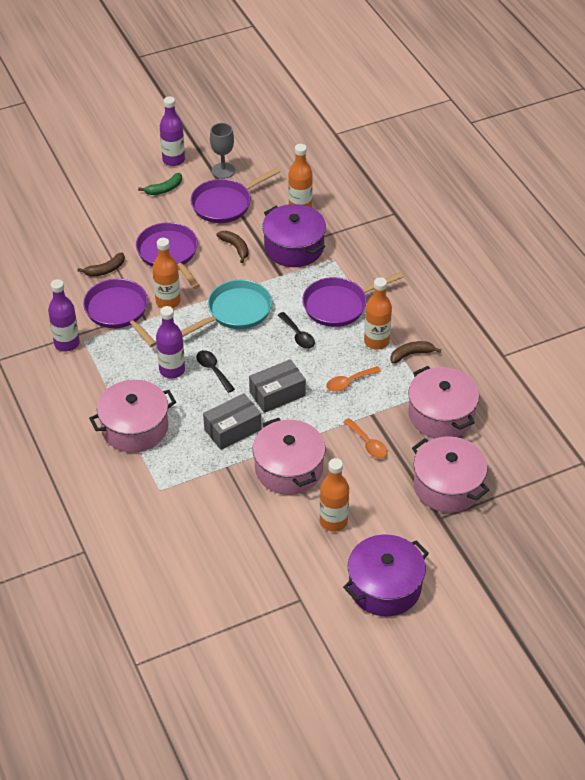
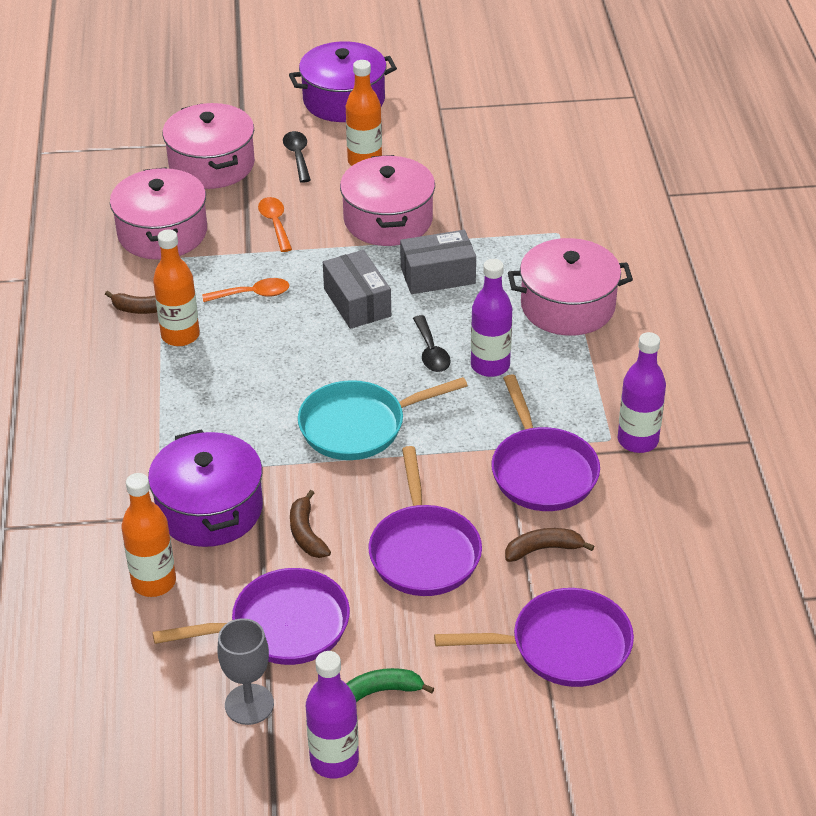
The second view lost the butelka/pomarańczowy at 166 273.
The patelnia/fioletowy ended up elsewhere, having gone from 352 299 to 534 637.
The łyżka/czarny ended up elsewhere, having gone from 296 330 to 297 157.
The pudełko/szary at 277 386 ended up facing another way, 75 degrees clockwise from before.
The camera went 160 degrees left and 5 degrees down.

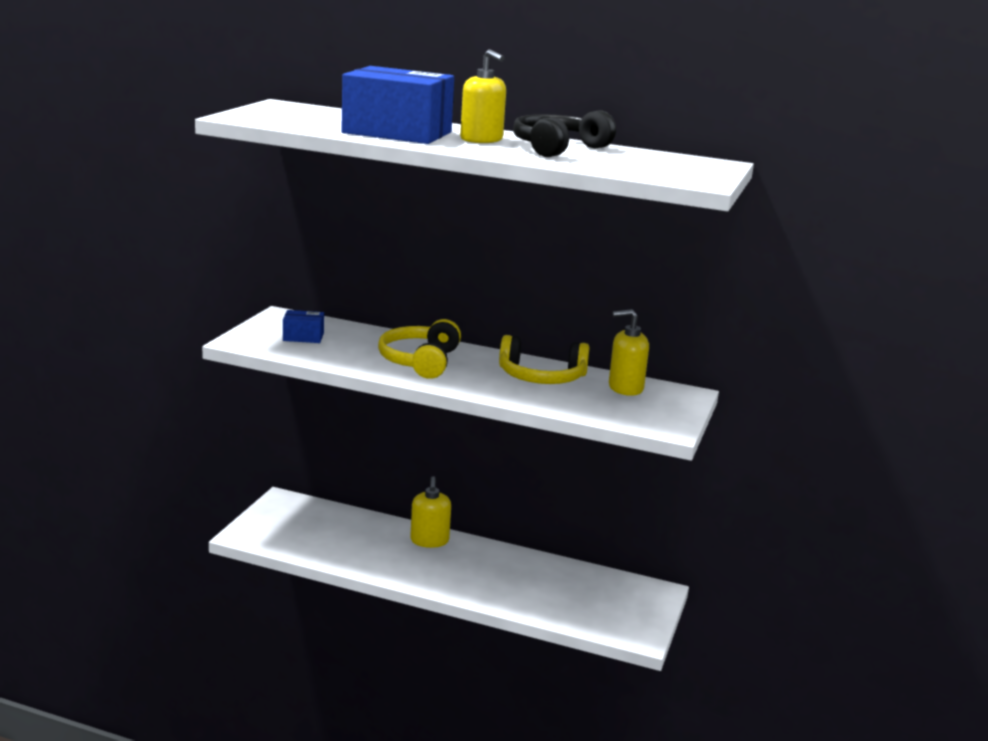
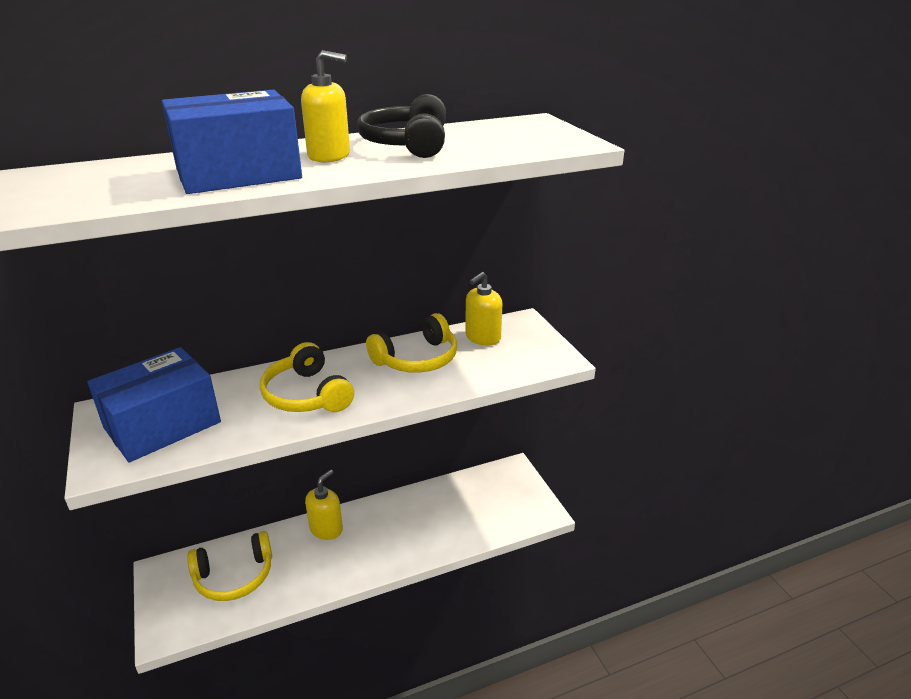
The size of the pudełko/niebieski at 303 326 changed by a factor of 2.22.
The dozownik mydła/żółty at 430 512 ended up facing another way, 105 degrees counterclockwise from before.
The second view gained the słuchawki/żółty at 229 566.
The camera went 40 degrees left and 10 degrees up.

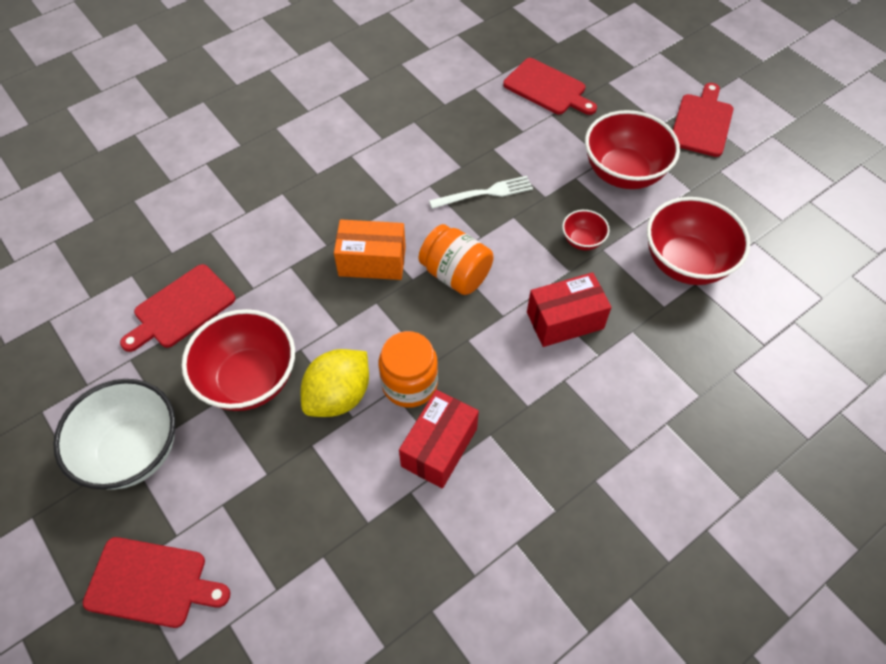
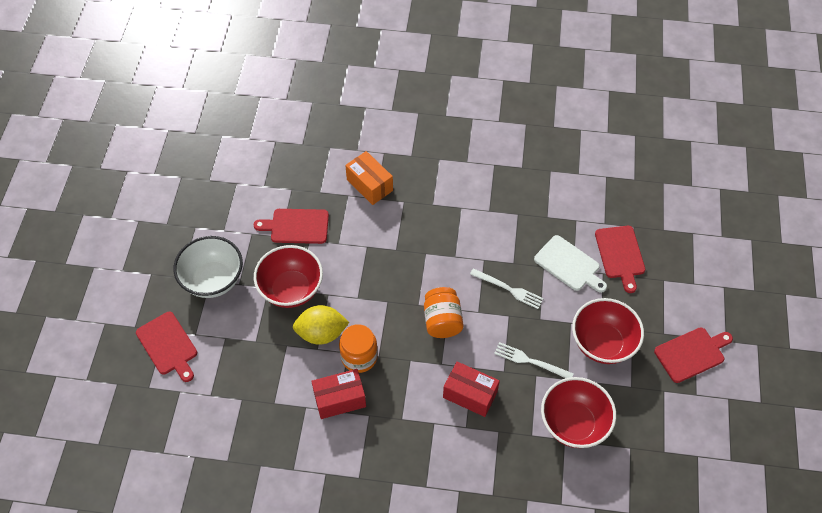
Where the miska/czerwony stood at 586 230, the widelec/biały came to stand at 534 360.
The pudełko/pomarańczowy ended up elsewhere, having gone from 370 249 to 369 178.
The second view gained the deska do krojenia/biały at 570 264.
The camera went 45 degrees right and 0 degrees up.

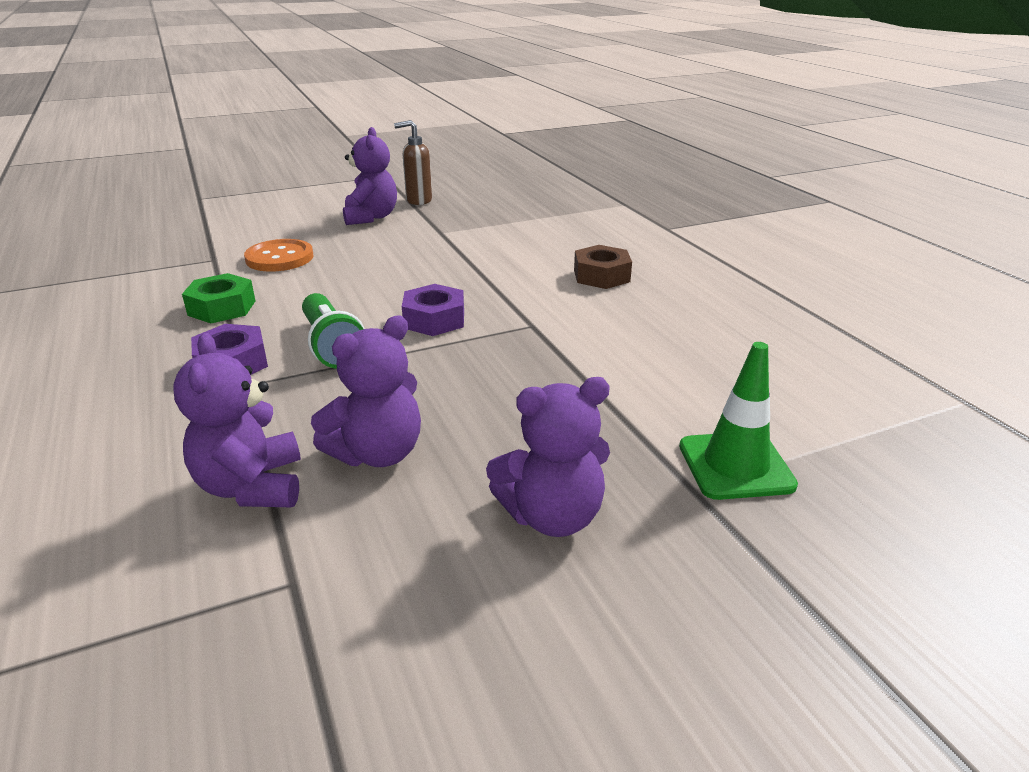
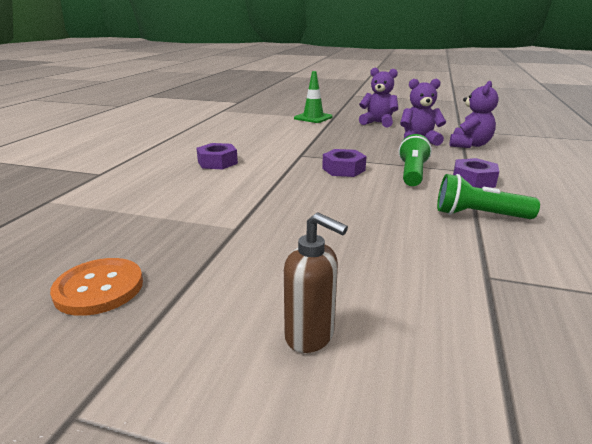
The dozownik mydła/brązowy ended up elsewhere, having gone from 413 162 to 316 283.
The second view lost the miś/fioletowy at 370 176.
The guzik/pomarańczowy ended up elsewhere, having gone from 278 255 to 96 287.
What was the nakrętka/brązowy at 603 267 turned into the nakrętka/fioletowy at 217 156.
Where the nakrętka/zielony stood at 219 298, the latarka/zielony came to stand at 488 196.
The camera went 140 degrees left and 5 degrees down.

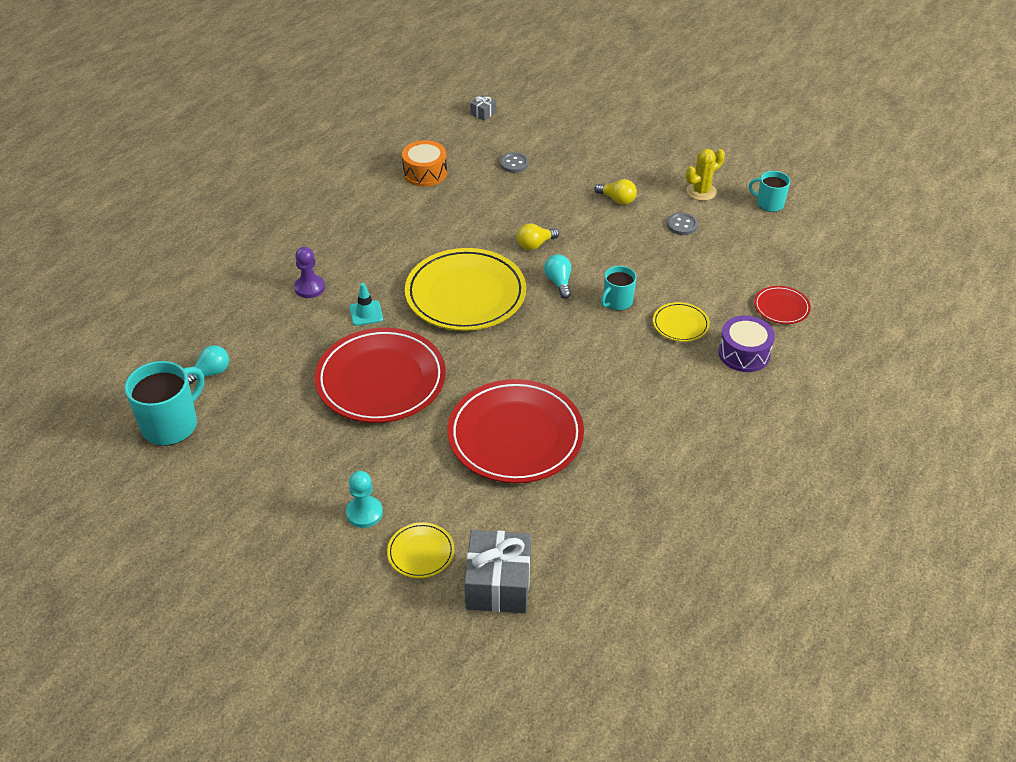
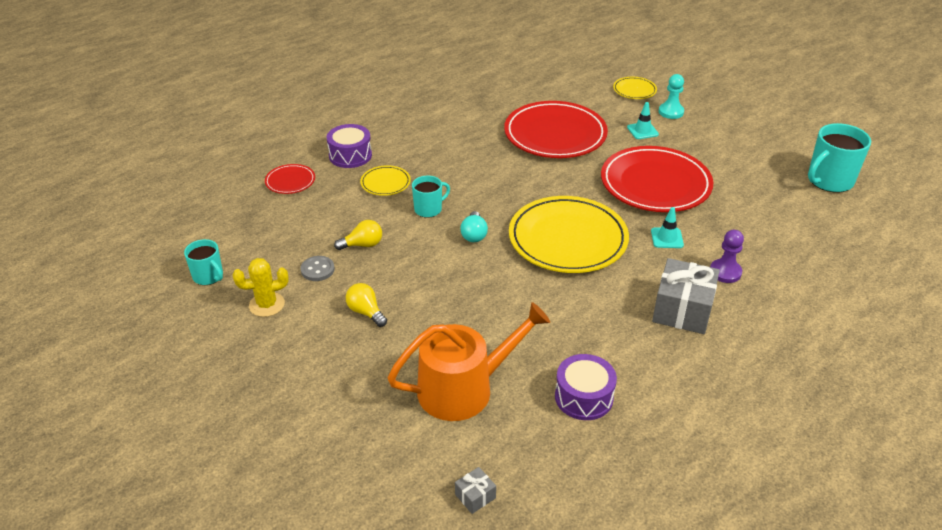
What was the bęben/pomarańczowy at 424 163 turned into the bęben/fioletowy at 586 387.
Where the guzik/szary stood at 514 162, the konewka/pomarańczowy came to stand at 469 361.
The żarówka/żółty ended up elsewhere, having gone from 538 236 to 358 235.
The second view lost the żarówka/turkusowy at 208 365.
The prezent/szary ended up elsewhere, having gone from 497 571 to 686 296.
The second view gained the pachołek/turkusowy at 643 120.
The camera went 165 degrees left and 5 degrees down.

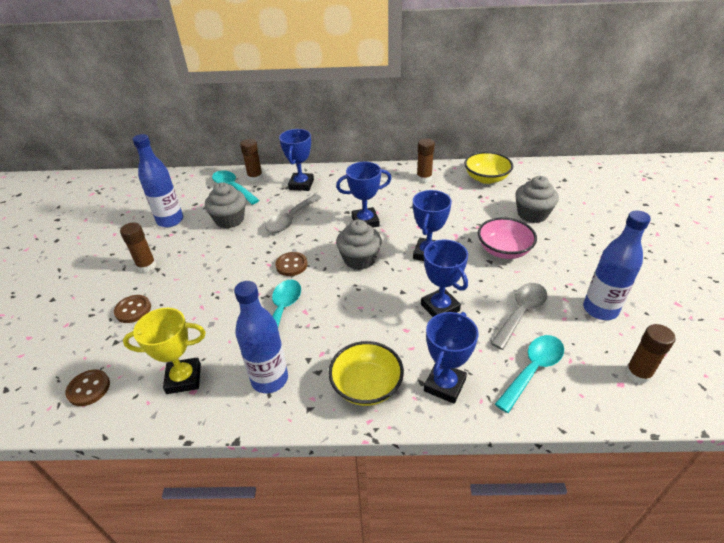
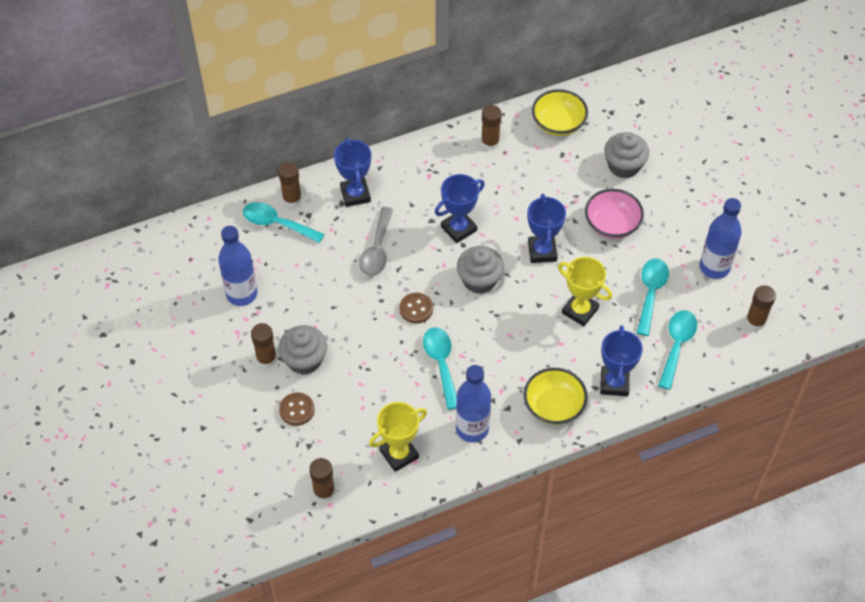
The muffinka/szary ended up elsewhere, having gone from 225 205 to 302 350.
What was the puchar/niebieski at 444 278 turned into the puchar/żółty at 585 291.
What was the łyżka/szary at 519 316 turned into the łyżka/turkusowy at 653 297.
Where the guzik/brązowy stood at 87 387, the klej w sztyfcie/brązowy came to stand at 322 480.
The camera went 25 degrees left and 15 degrees up.

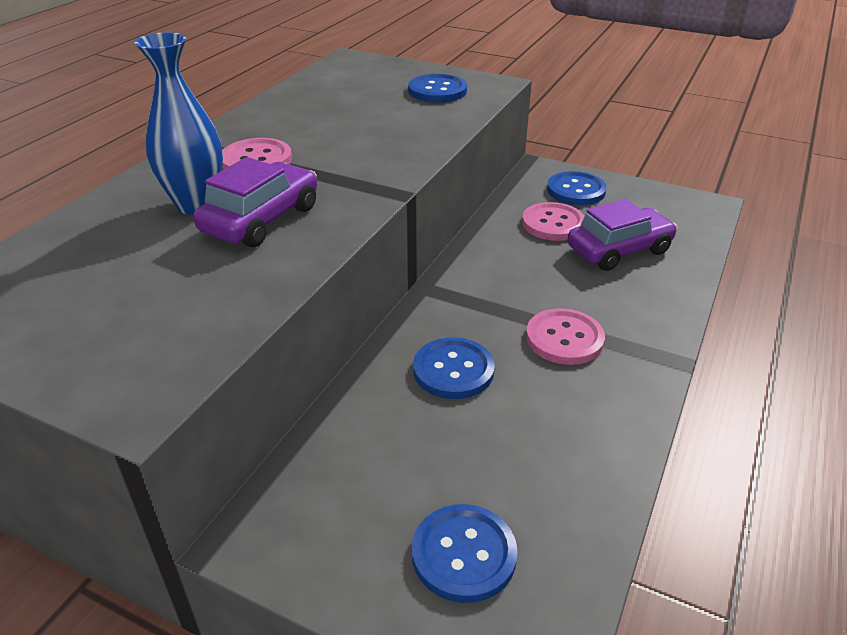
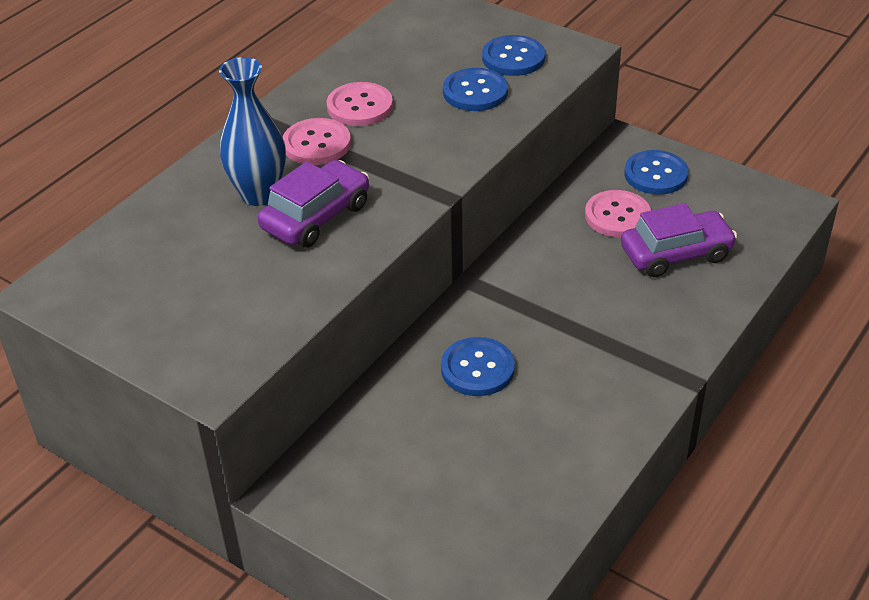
The guzik/różowy ended up elsewhere, having gone from 565 336 to 360 104.
The guzik/niebieski ended up elsewhere, having gone from 465 553 to 475 89.
The camera went 10 degrees right and 5 degrees up.

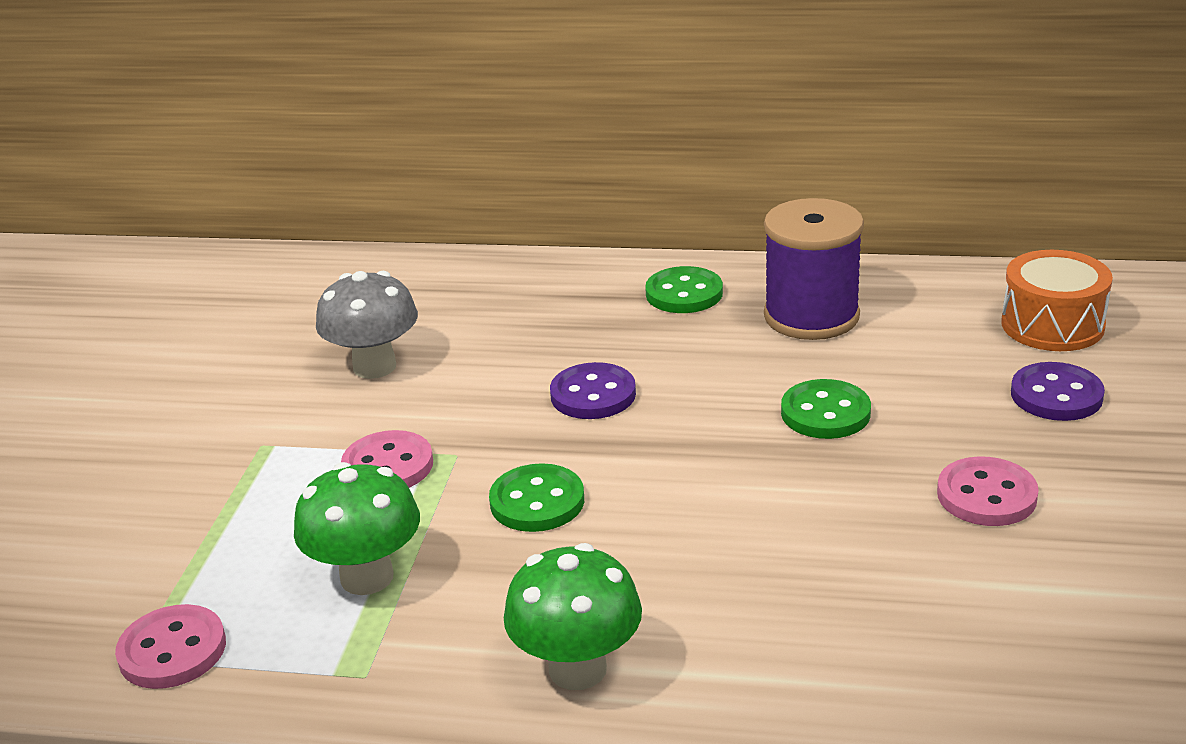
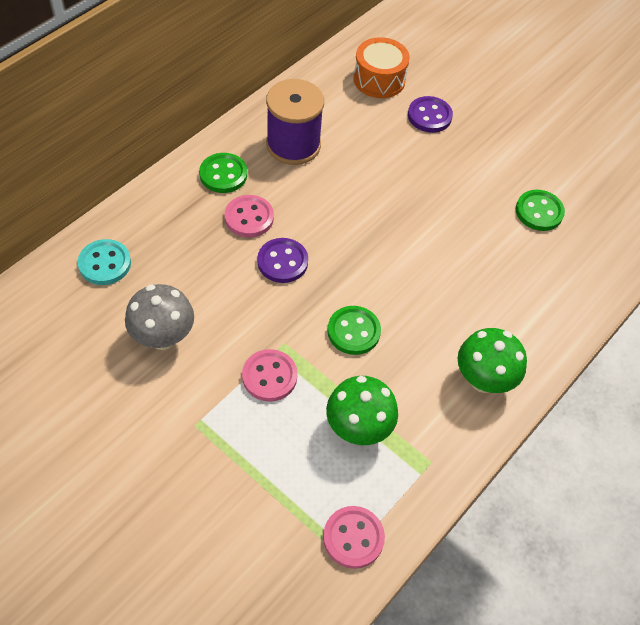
The guzik/zielony ended up elsewhere, having gone from 826 409 to 540 210.
The guzik/różowy ended up elsewhere, having gone from 988 491 to 249 216.
The second view gained the guzik/turkusowy at 104 262.
The camera went 65 degrees left and 25 degrees up.

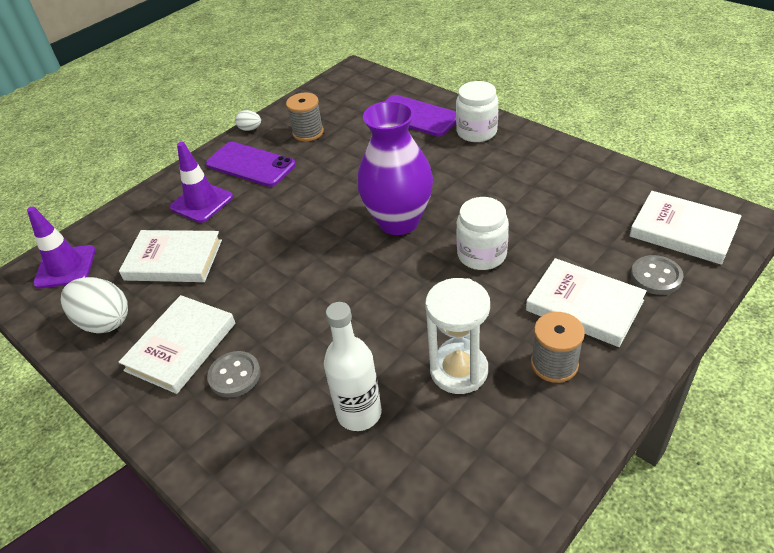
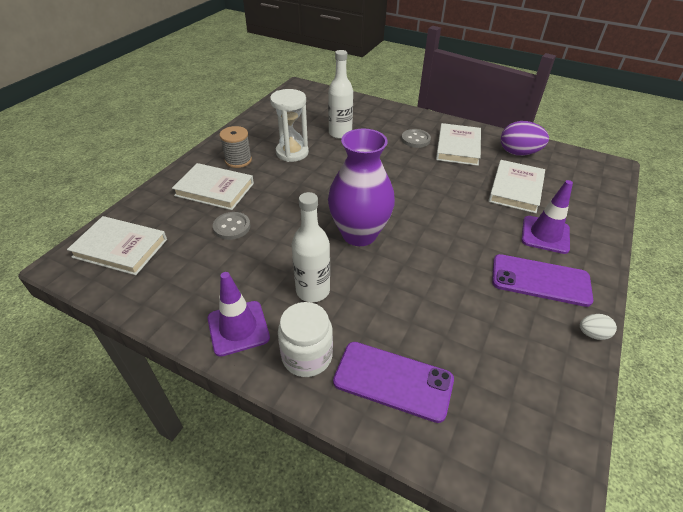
The second view lost the szpulka/szary at 305 117.
The second view lost the słoik/biały at 482 233.
The pachołek/fioletowy ended up elsewhere, having gone from 61 247 to 239 314.
The książka/biały at 170 256 ended up facing another way, 60 degrees counterclockwise from before.
The guzik/szary ended up elsewhere, having gone from 657 275 to 231 226.
What was the jajko/biały at 94 305 turned into the jajko/fioletowy at 525 138.
The second view gained the butelka/biały at 311 247.
The camera went 160 degrees right and 0 degrees up.

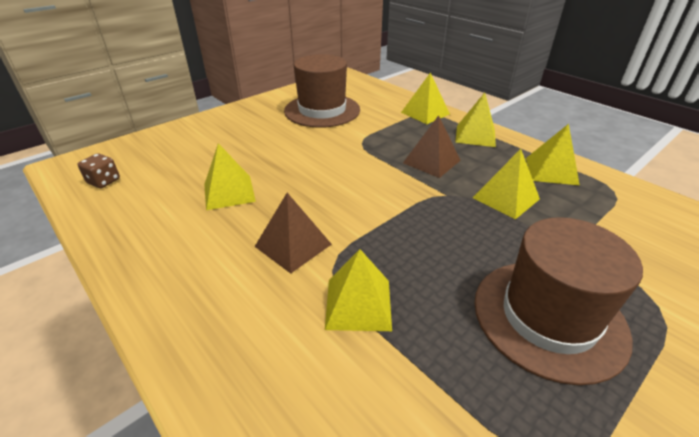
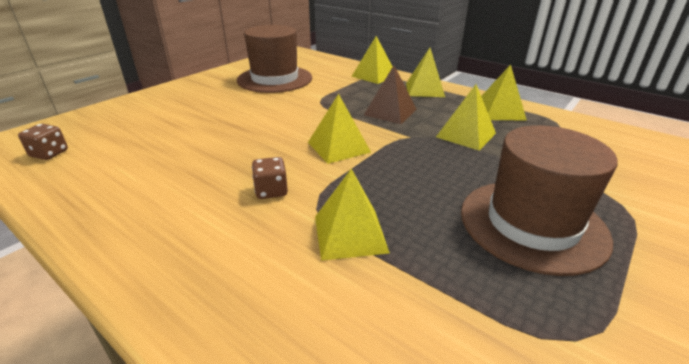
The piramida/żółty ended up elsewhere, having gone from 230 176 to 339 129.
Where the piramida/brązowy stood at 293 233, the kostka do gry/brązowy came to stand at 270 178.
The camera went 10 degrees left and 5 degrees down.

